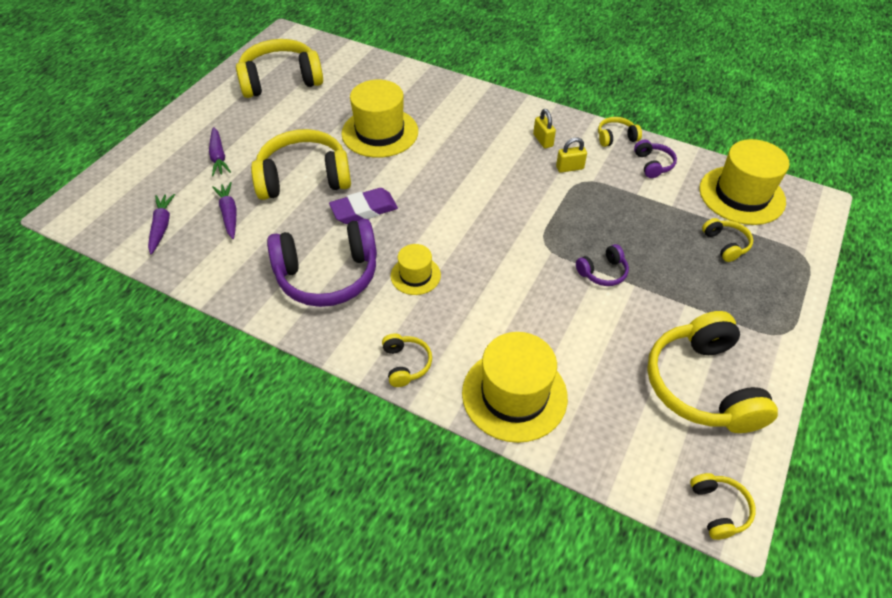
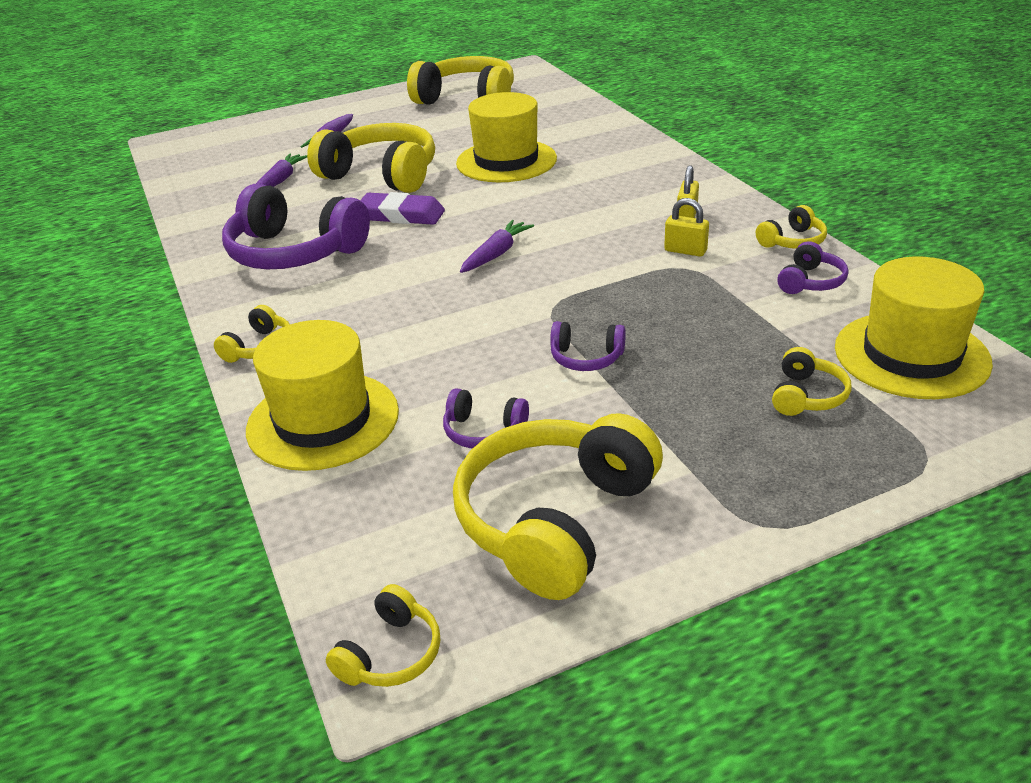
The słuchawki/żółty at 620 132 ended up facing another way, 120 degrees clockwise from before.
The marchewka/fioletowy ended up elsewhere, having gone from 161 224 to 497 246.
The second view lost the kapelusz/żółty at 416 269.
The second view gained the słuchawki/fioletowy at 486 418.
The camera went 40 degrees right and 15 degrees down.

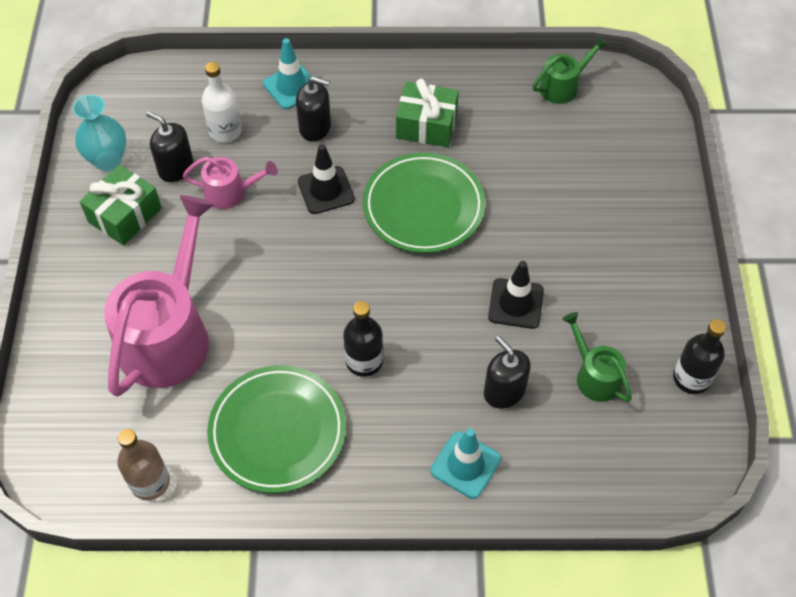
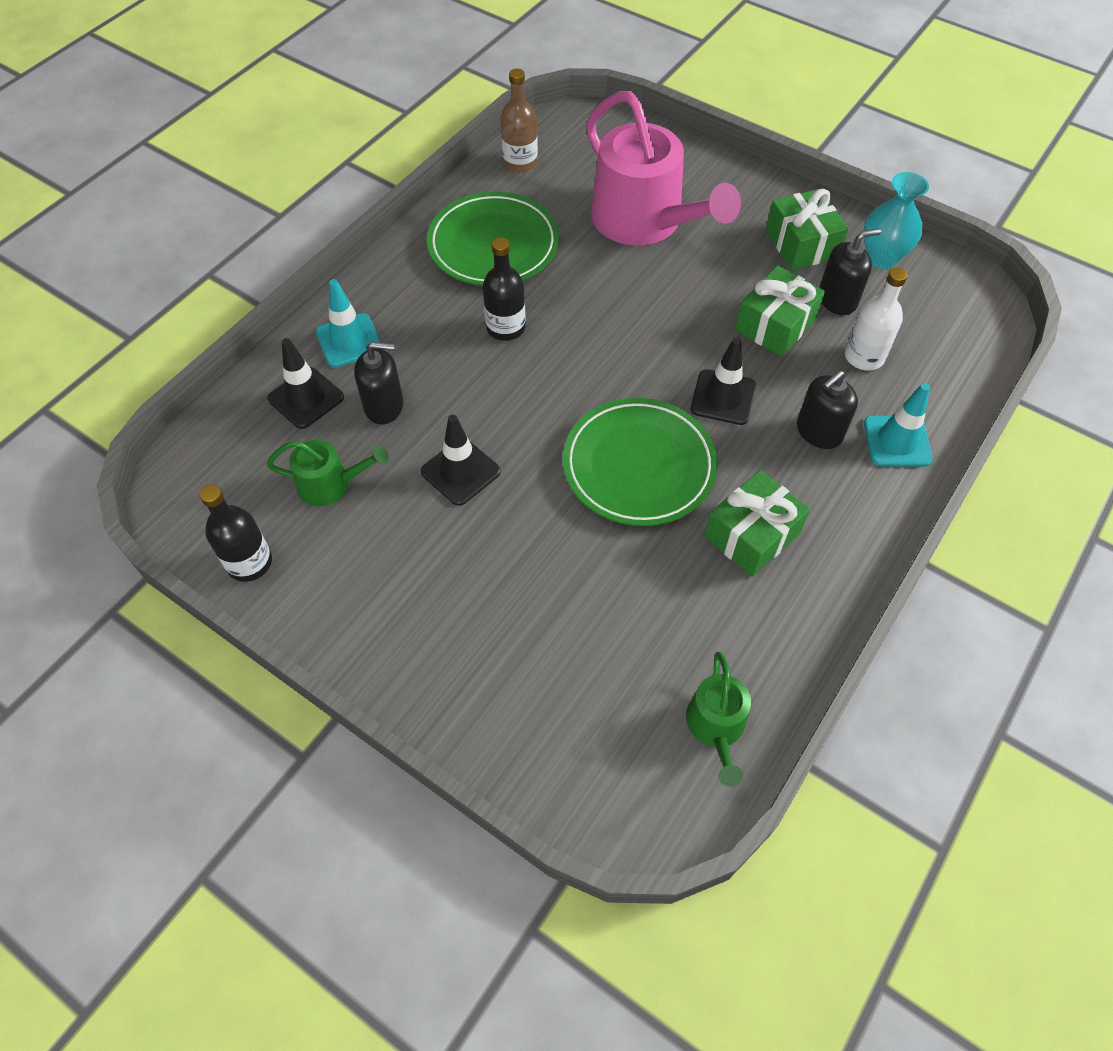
Where the konewka/różowy stood at 230 183, the prezent/zielony came to stand at 780 311.
The second view gained the pachołek/czarny at 305 383.
The camera went 125 degrees right and 0 degrees up.

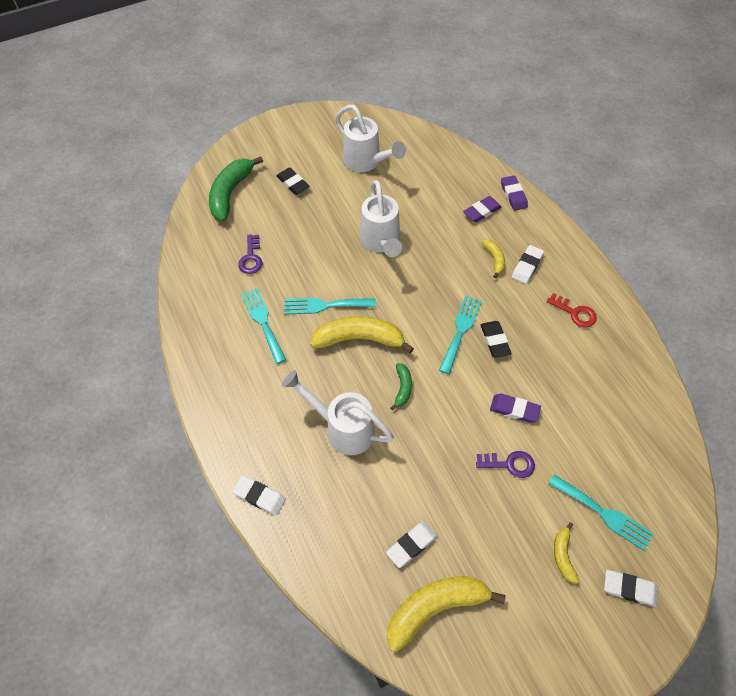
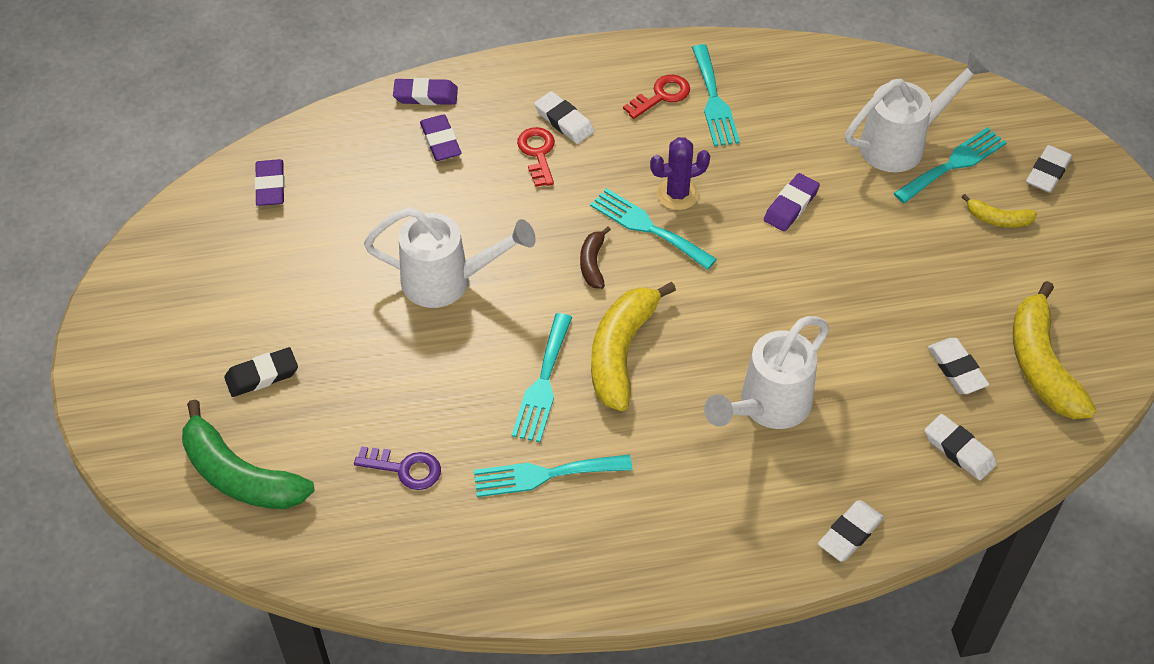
The konewka/biały ended up elsewhere, having gone from 370 138 to 917 112.
Where the banan/żółty stood at 493 259, the klucz/czerwony came to stand at 536 157.
Where the gumka do mazania/czarny stood at 496 339, the kaktus/fioletowy came to stand at 680 173.
The second view lost the banan/zielony at 401 386.
The second view lost the klucz/fioletowy at 505 464.
The second view gained the widelec/turkusowy at 716 95.
The second view gained the gumka do mazania/fioletowy at 270 182.
The second view gained the banan/brązowy at 595 258.
The second view gained the gumka do mazania/biały at 961 447.
The camera went 75 degrees left and 5 degrees down.

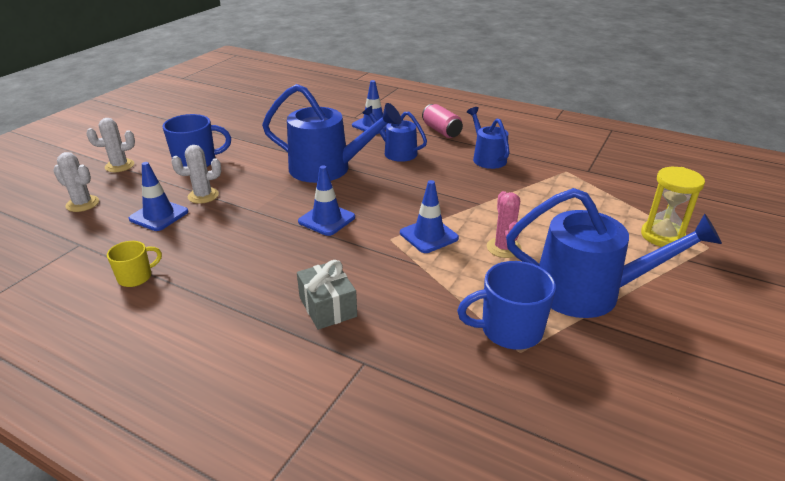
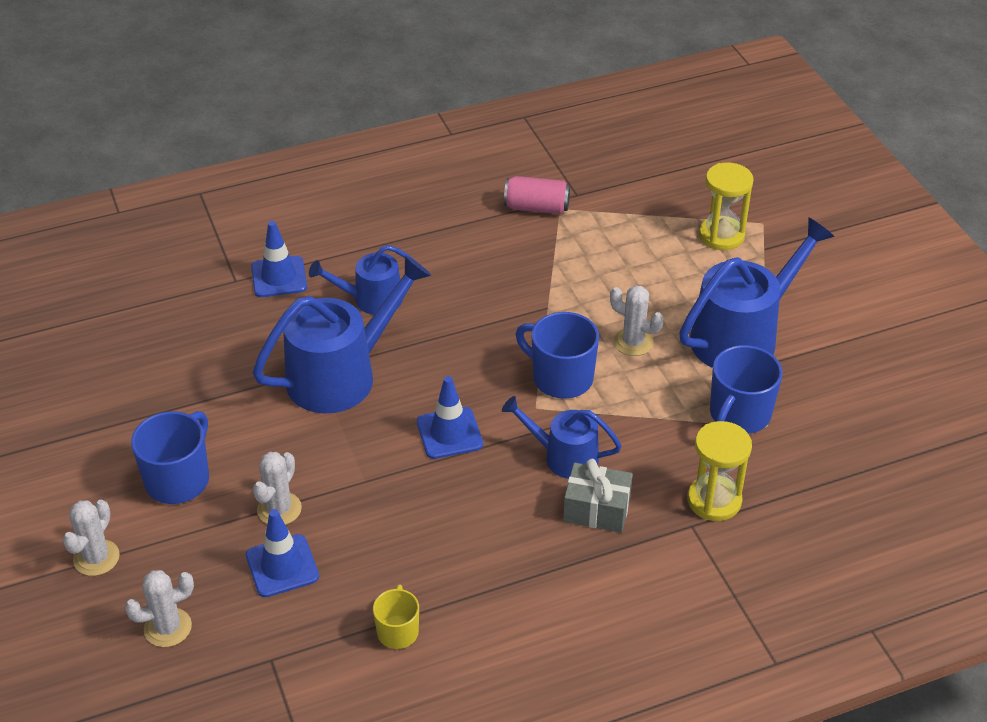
The puszka/różowy ended up elsewhere, having gone from 442 121 to 537 195.
The konewka/niebieski ended up elsewhere, having gone from 488 138 to 562 437.
Where the pachołek/niebieski stood at 429 216, the kubek/niebieski came to stand at 557 355.
What was the kaktus/różowy at 504 224 turned into the kaktus/biały at 637 320.
The second view gained the klepsydra/żółty at 719 471.
The camera went 50 degrees left and 10 degrees up.

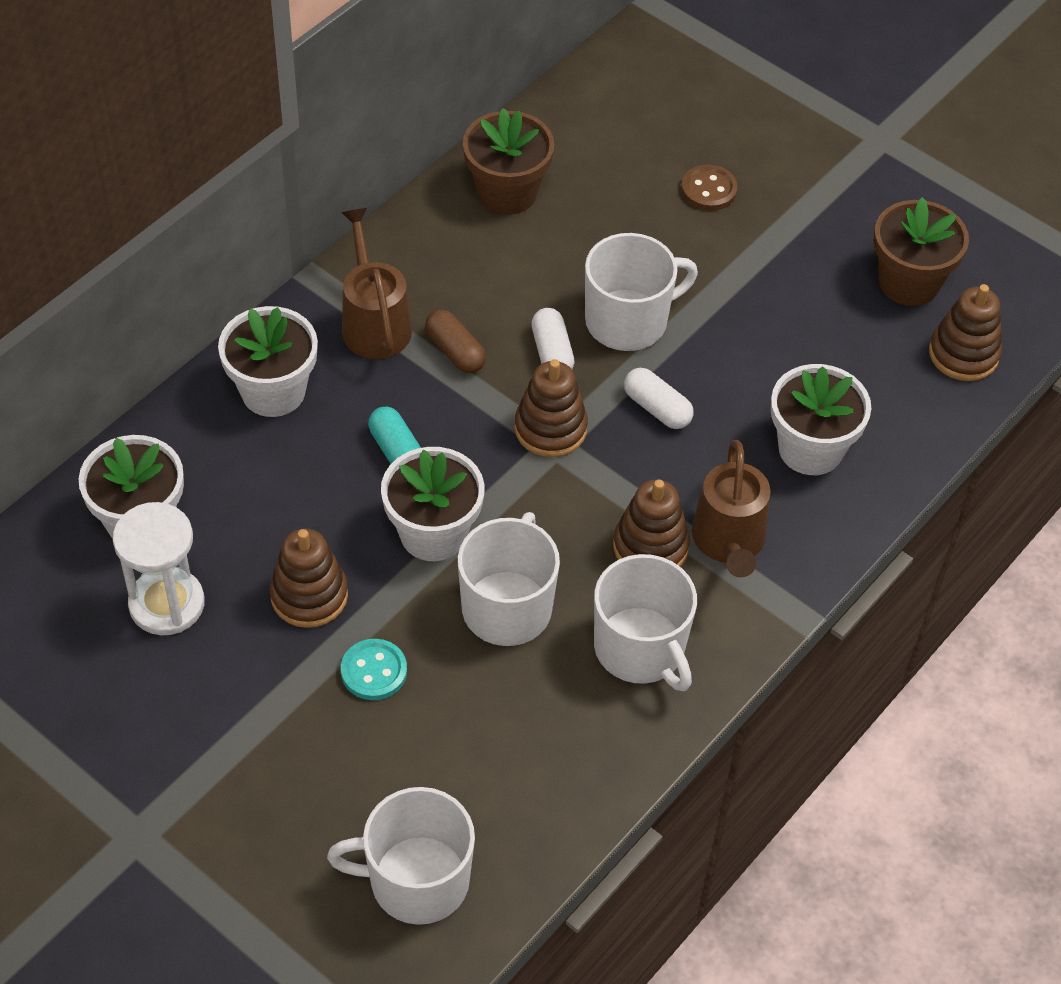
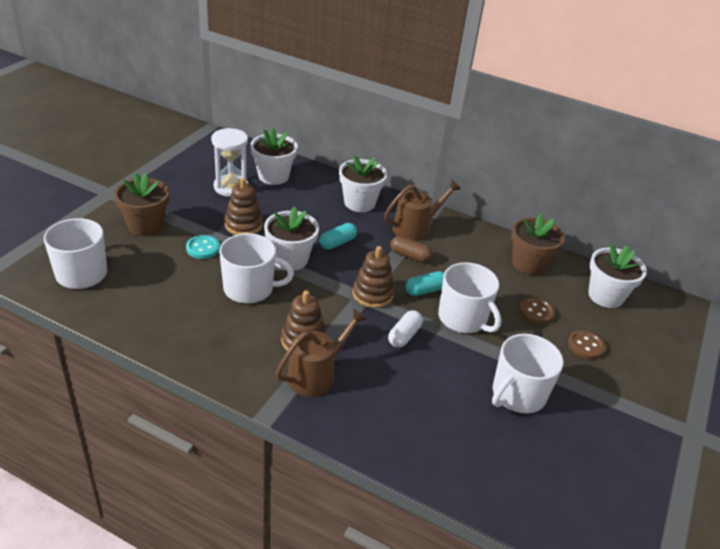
The doniczka/brązowy ended up elsewhere, having gone from 921 251 to 141 204.
The second view lost the zabawka nakładanka/brązowy at 965 332.
What was the kapsułka/biały at 553 338 turned into the kapsułka/turkusowy at 424 283.
The kapsułka/brązowy at 455 341 ended up facing another way, 75 degrees clockwise from before.
The doniczka/biały ended up elsewhere, having gone from 821 419 to 617 276.
The konewka/brązowy at 731 508 ended up facing another way, 150 degrees clockwise from before.
The kubek/biały ended up elsewhere, having gone from 645 623 to 528 373.
The second view gained the guzik/brązowy at 537 310.
The camera went 75 degrees right and 15 degrees down.

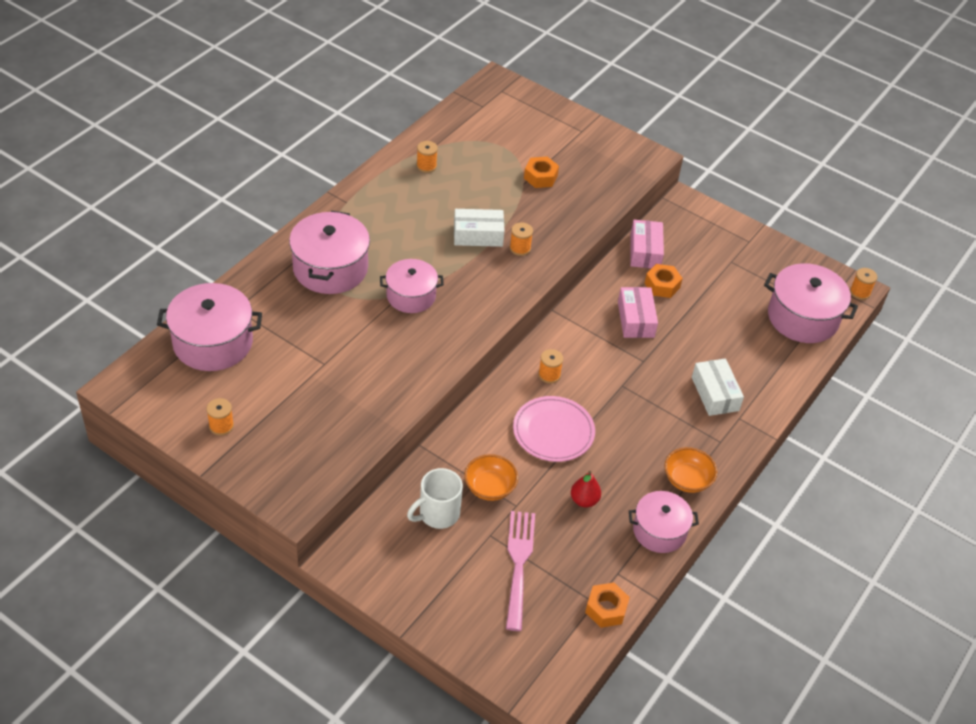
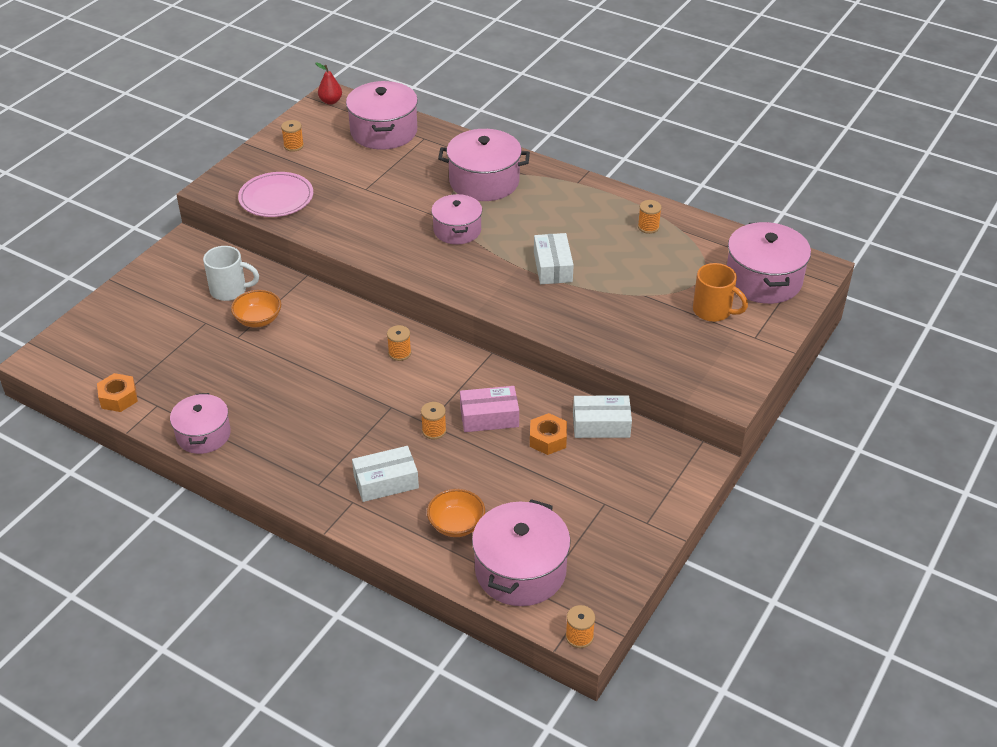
The second view lost the nakrętka/pomarańczowy at 541 172.
What was the pudełko/różowy at 647 244 turned into the pudełko/biały at 602 416.
The szpulka/pomarańczowy ended up elsewhere, having gone from 521 239 to 433 421.
The talerz/różowy ended up elsewhere, having gone from 554 429 to 275 194.
The miska/pomarańczowy ended up elsewhere, having gone from 690 470 to 456 513.
The kubek/biały at 435 498 ended up facing another way, 135 degrees clockwise from before.
The gruszka/czerwony ended up elsewhere, having gone from 586 489 to 328 83.
The second view lost the widelec/różowy at 520 571.
The second view gained the garnek/różowy at 769 263.
The second view gained the kubek/pomarańczowy at 720 292.
The camera went 90 degrees right and 5 degrees down.

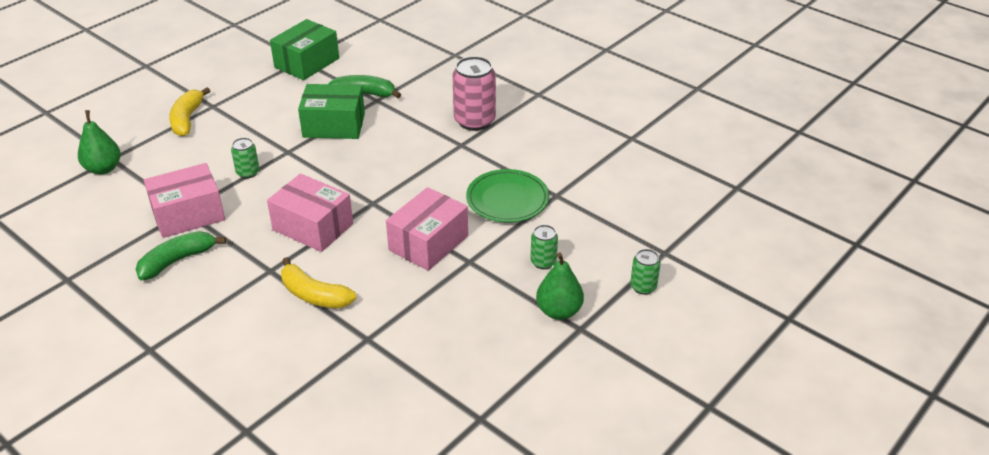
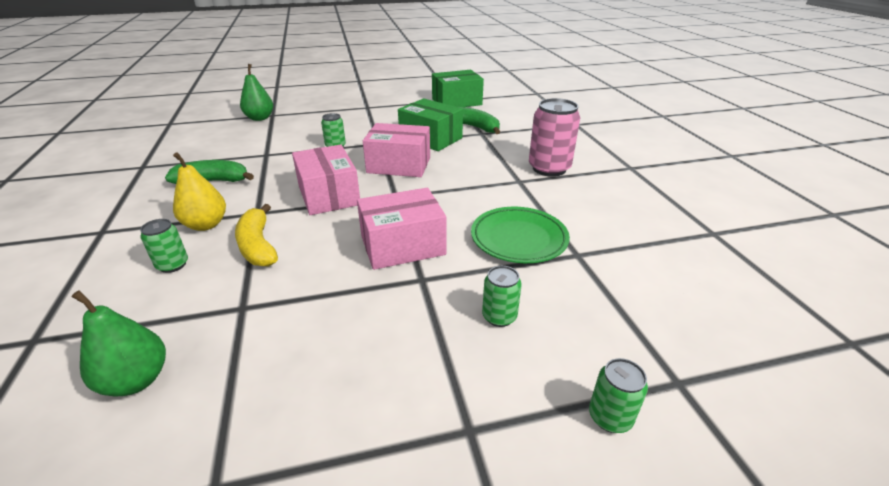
The second view lost the banan/żółty at 189 112.
The pudełko/różowy ended up elsewhere, having gone from 184 200 to 396 150.
The gruszka/zielony ended up elsewhere, having gone from 560 286 to 118 344.
The second view gained the gruszka/żółty at 199 191.
The second view gained the puszka/zielony at 164 246.
The camera went 35 degrees right and 5 degrees down.

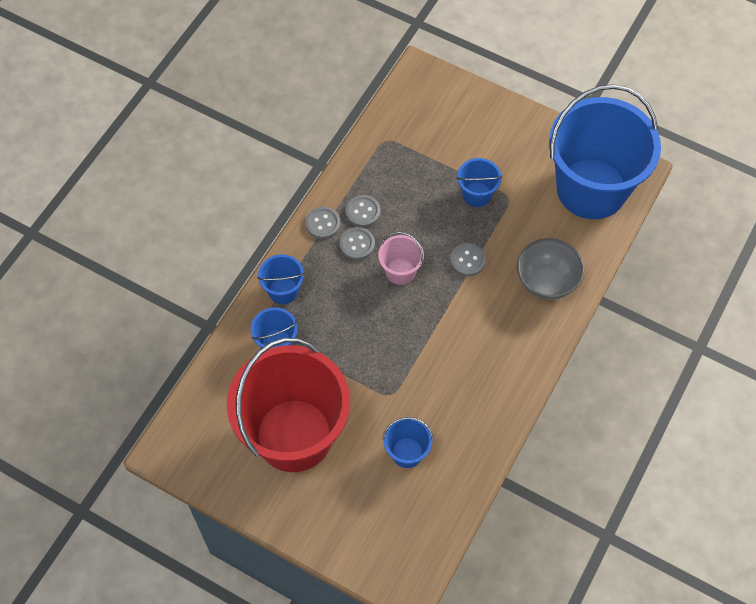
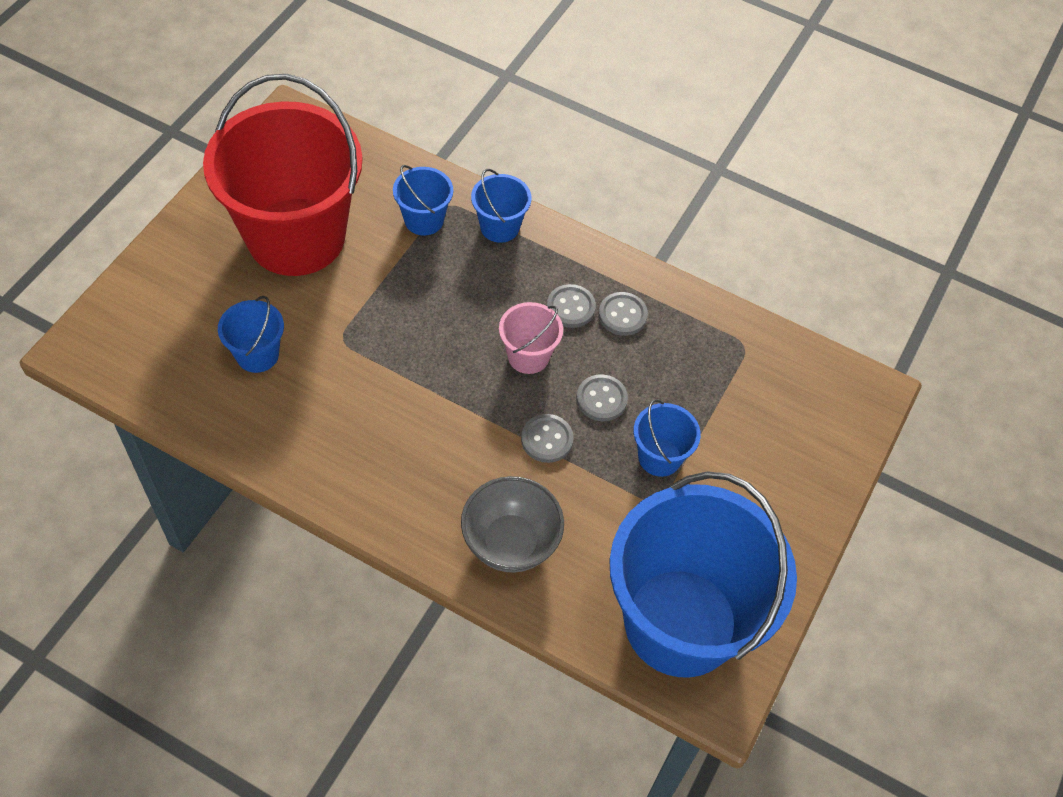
The guzik/szary ended up elsewhere, having gone from 323 223 to 602 397.
The camera went 85 degrees right and 5 degrees down.

